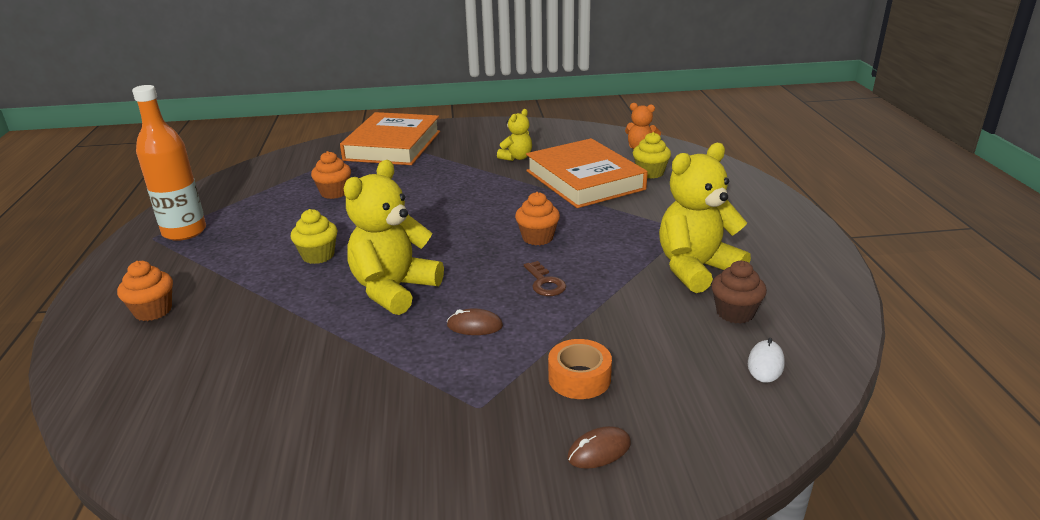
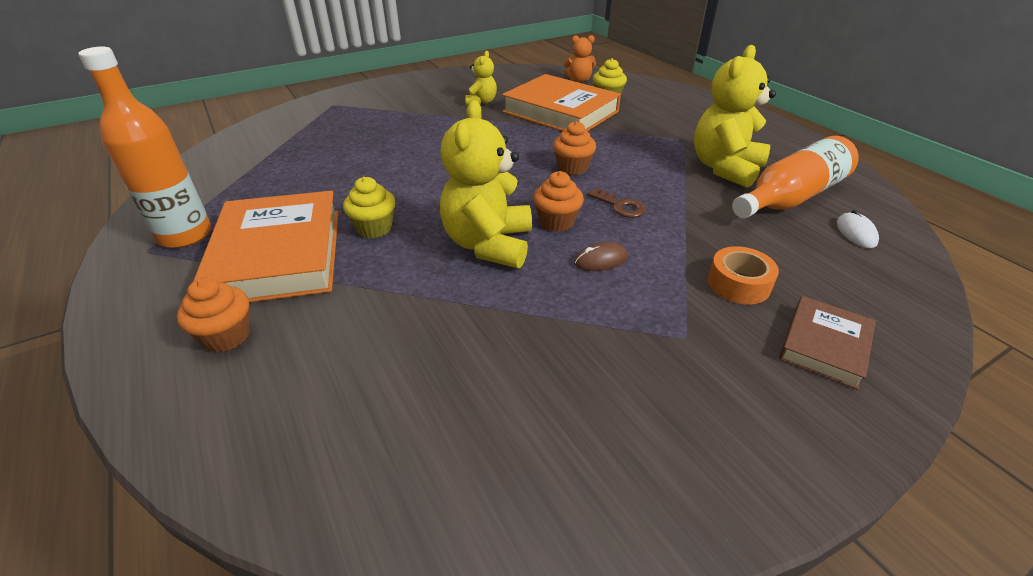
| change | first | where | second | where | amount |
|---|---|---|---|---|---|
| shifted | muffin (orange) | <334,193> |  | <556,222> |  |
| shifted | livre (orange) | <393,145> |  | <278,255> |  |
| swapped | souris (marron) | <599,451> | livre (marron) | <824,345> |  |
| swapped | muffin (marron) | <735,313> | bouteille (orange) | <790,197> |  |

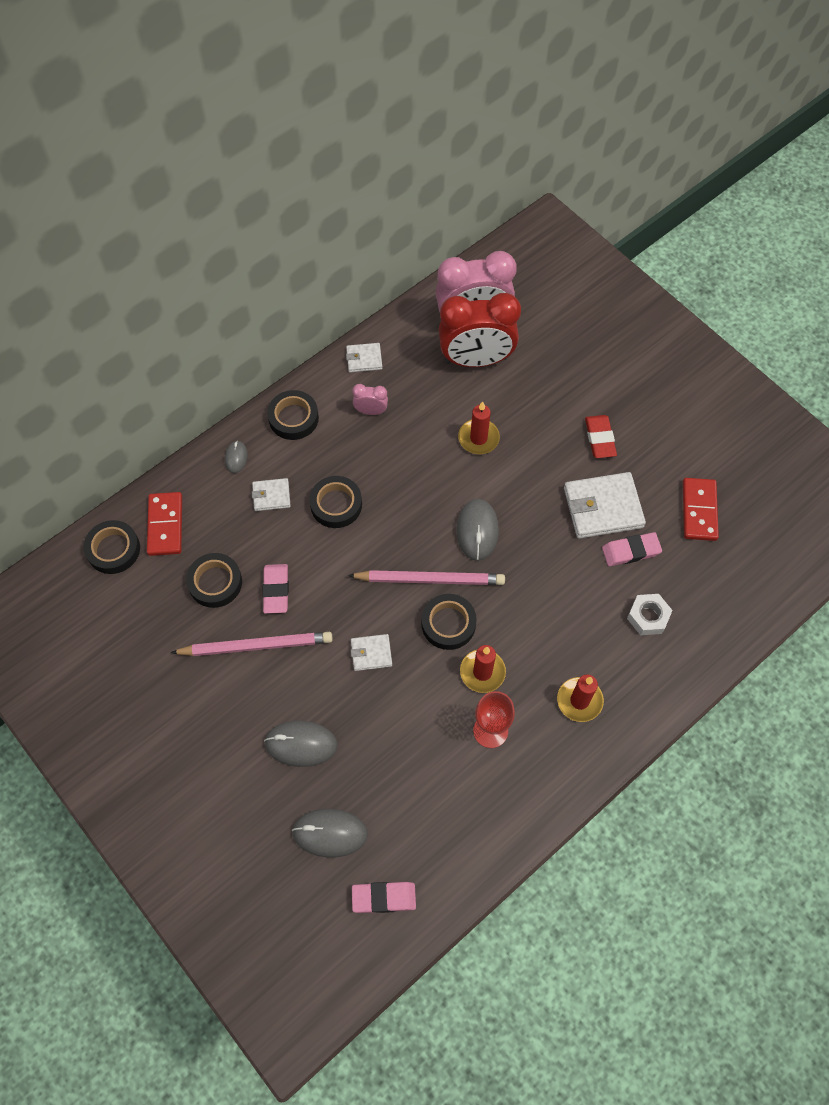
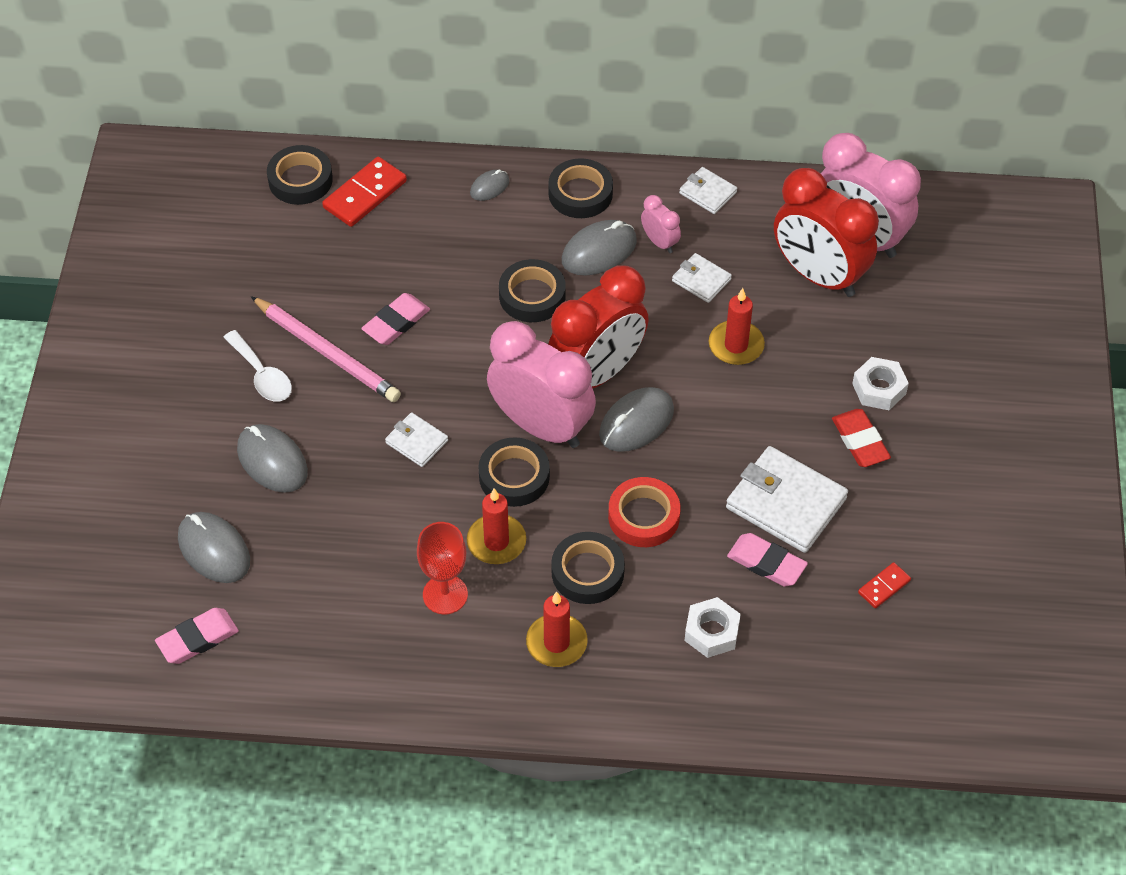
| change | first | where | second | where | amount |
|---|---|---|---|---|---|
| shifted | ruban adhésif (noir) | <215,582> |  | <587,572> |  |
| shifted | portefeuille (blanc) | <271,496> |  | <701,280> |  |
| swapped | crayon (rose) | <429,579> | réveil (rose) | <541,426> |  |
| rotated | gomme (rose) | <384,898> |  | <197,639> | 75 degrees counterclockwise |
| rotated | gomme (rouge) | <600,438> |  | <860,441> | 60 degrees counterclockwise |
| scaled | domino (rouge) | <699,511> |  | <884,587> | x0.55 |
| new |  |  | cuillère (blanc) | <262,375> |  |
| new |  |  | réveil (rouge) | <597,374> |  |
| new |  |  | souris (gris) | <599,251> |  |
| new |  |  | ruban adhésif (rouge) | <643,516> |  |
| new |  |  | écrou (blanc) | <879,389> |  |

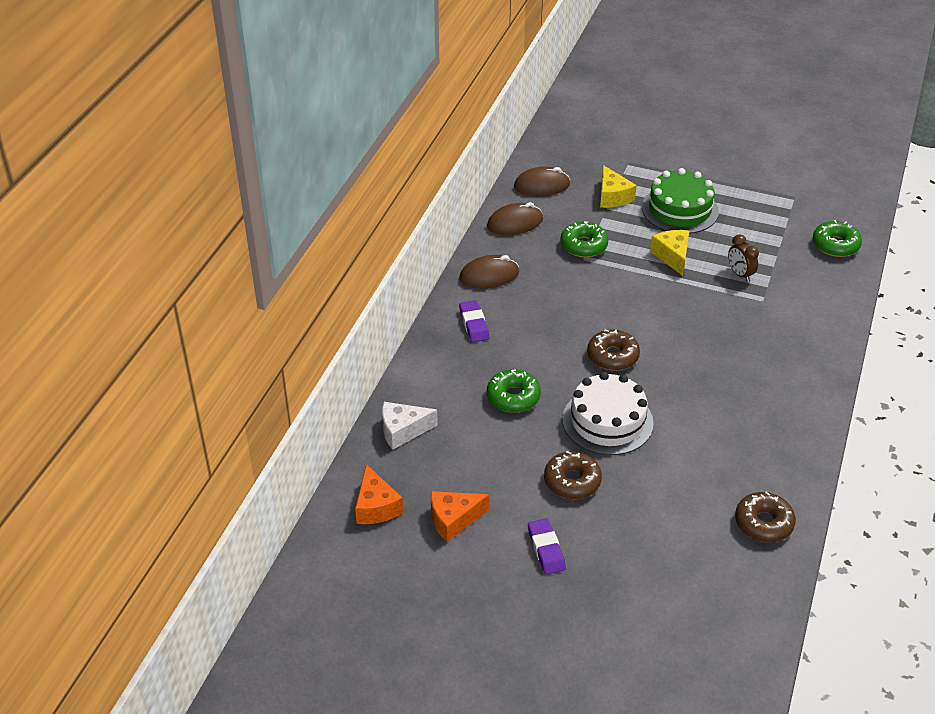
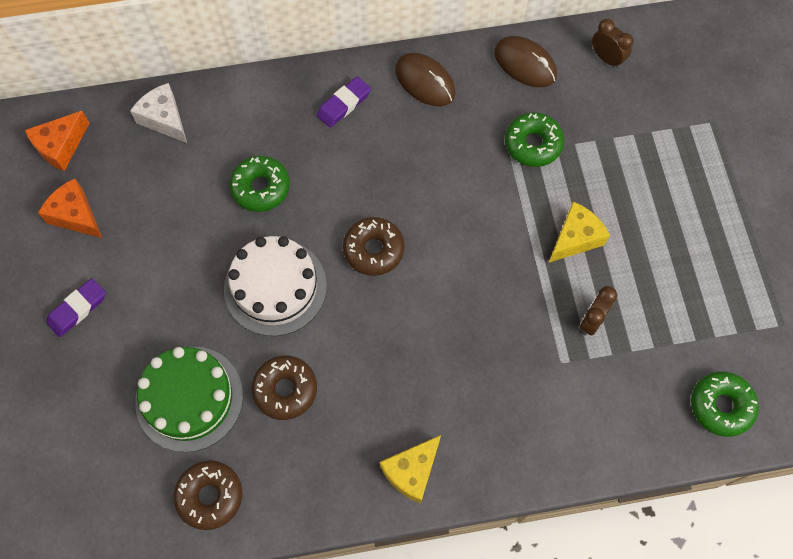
| change | first | where | second | where | amount |
|---|---|---|---|---|---|
| swapped | souris (marron) | <542,186> | réveil (marron) | <606,58> |  |
| shifted | beignet (marron) | <572,481> |  | <285,390> |  |
| shifted | fromage (jaune) | <612,196> |  | <412,471> |  |
| shifted | gâteau (vert) | <680,209> |  | <189,398> |  |

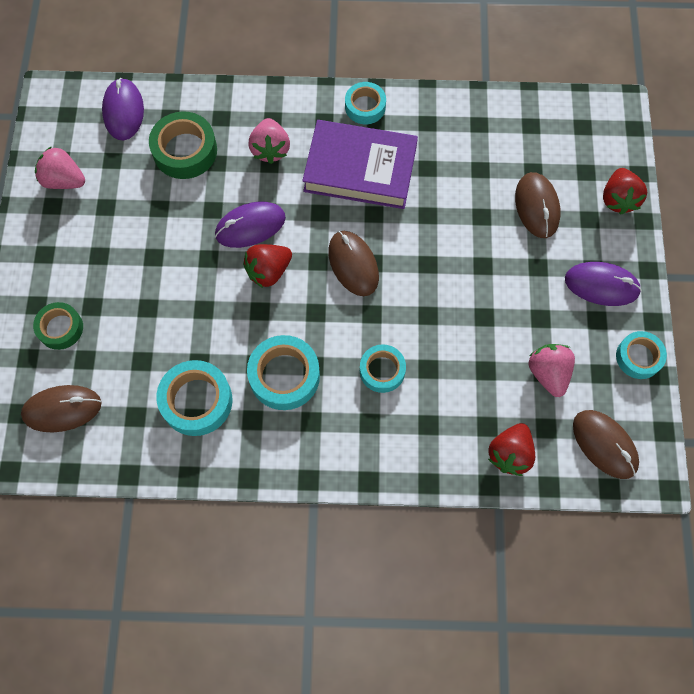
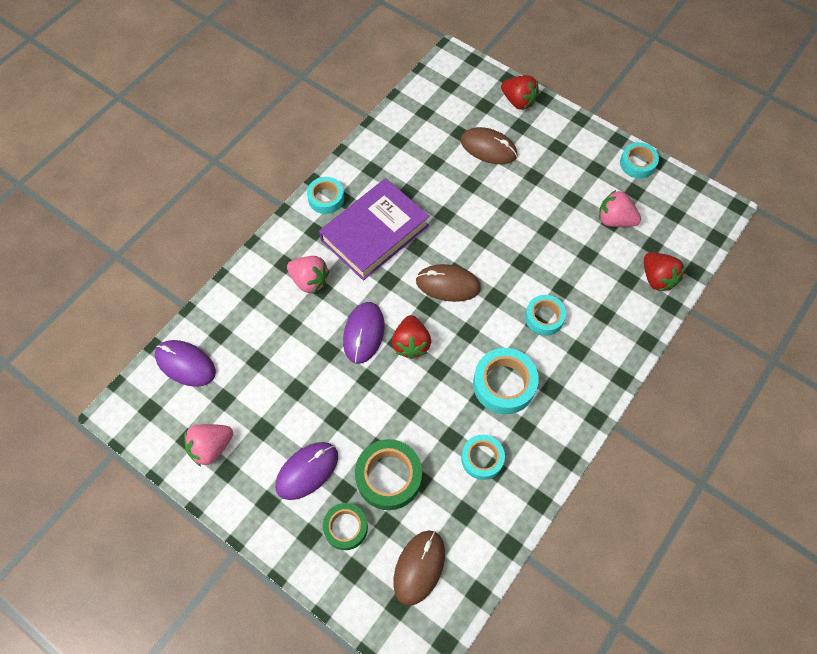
| change | first | where | second | where | amount |
|---|---|---|---|---|---|
| shifted | ruban adhésif (vert) | <185,151> |  | <388,477> |  |
| scaled | ruban adhésif (turquoise) | <196,401> |  | <482,458> | x0.65 |
| shifted | souris (violet) | <601,285> |  | <307,471> |  |
| gone | souris (marron) | <604,444> |  |  |  |

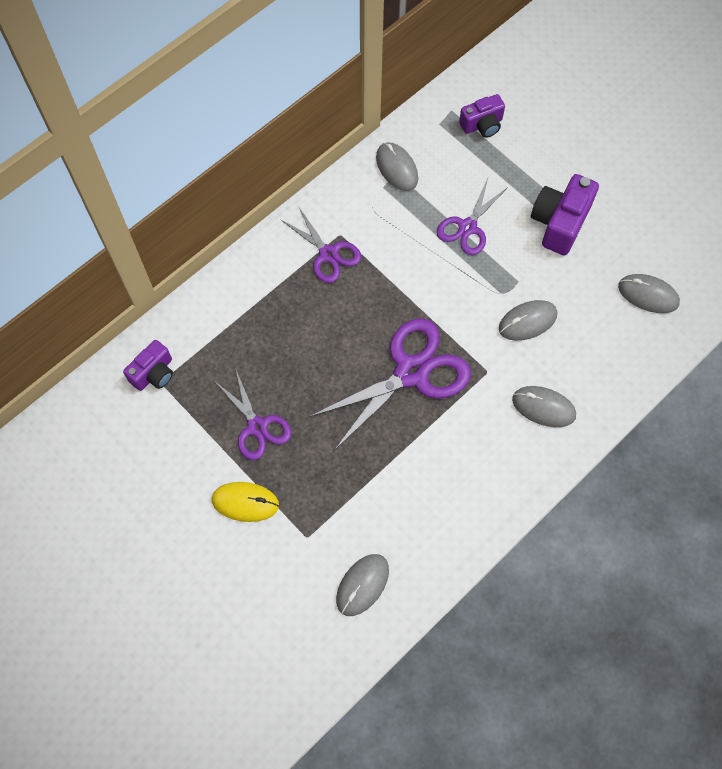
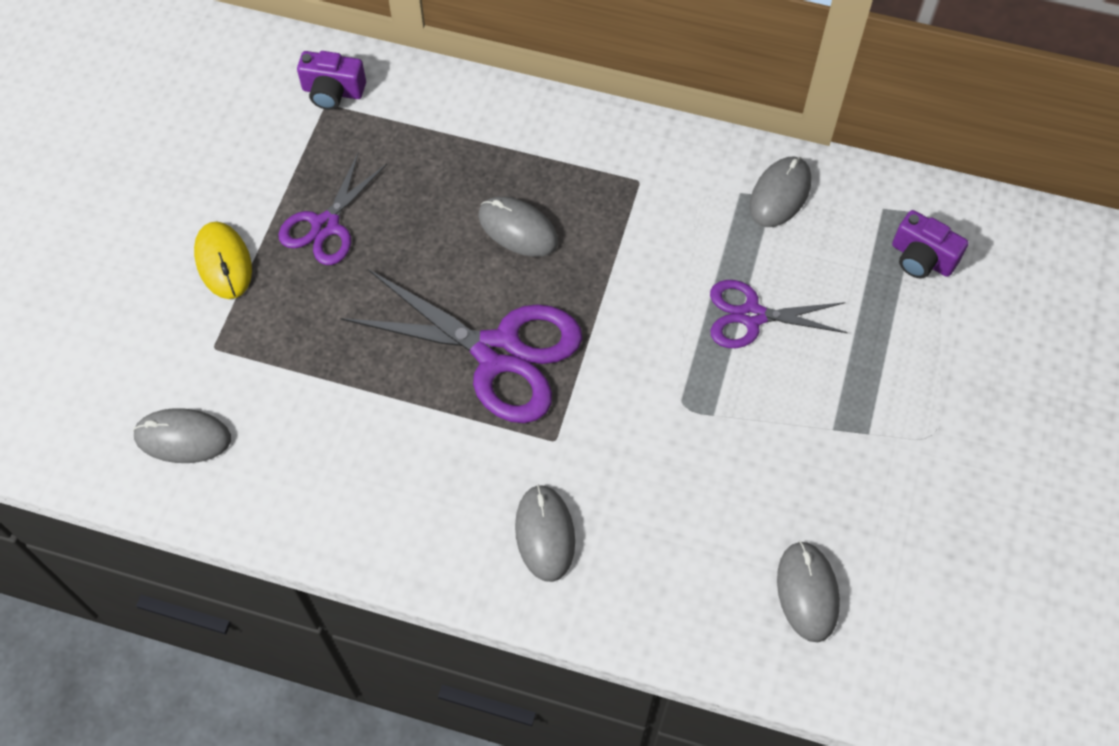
| change | first | where | second | where | amount |
|---|---|---|---|---|---|
| gone | ciseaux (violet) | <328,254> |  |  |  |
| shifted | souris (gris) | <527,321> |  | <518,229> |  |
| gone | appareil photo (violet) | <559,223> |  |  |  |

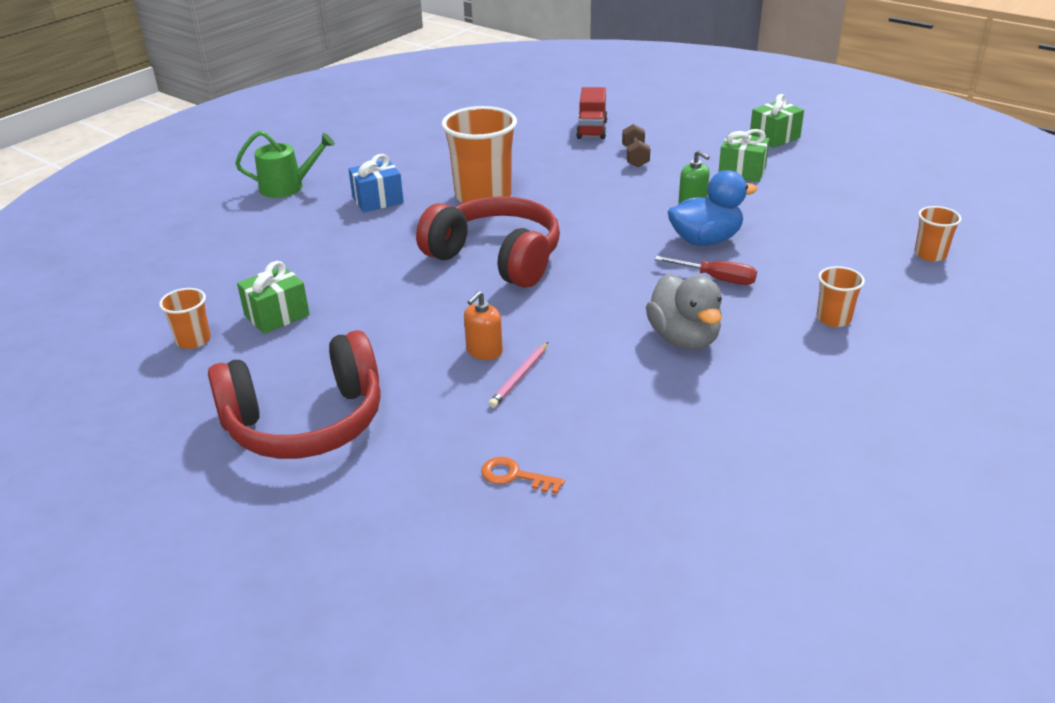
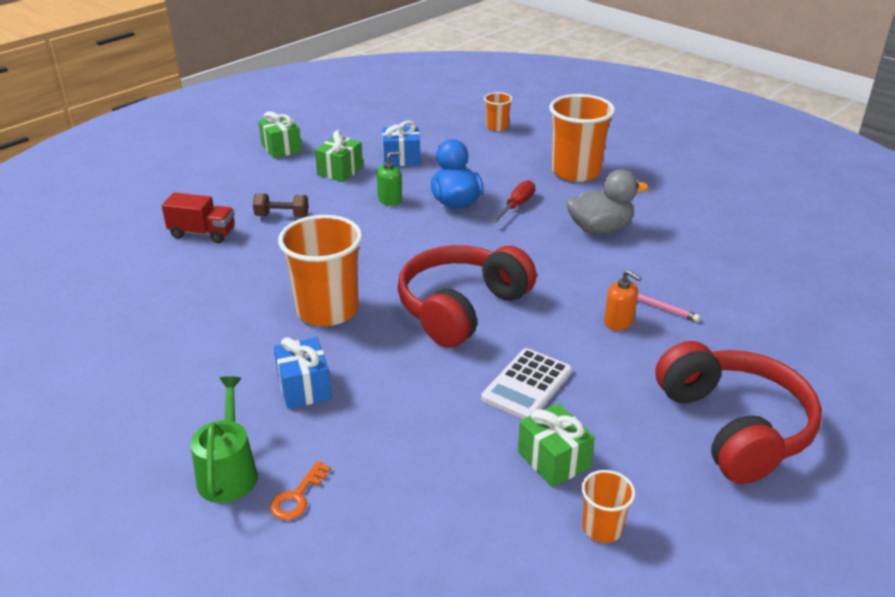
| change | first | where | second | where | amount |
|---|---|---|---|---|---|
| shifted | clé (orange) | <515,476> |  | <297,496> |  |
| scaled | gobelet (orange) | <833,319> |  | <576,172> | x2.04 |
| new |  |  | cadeau (bleu) | <401,158> |  |
| new |  |  | calculatrice (blanc) | <527,385> |  |

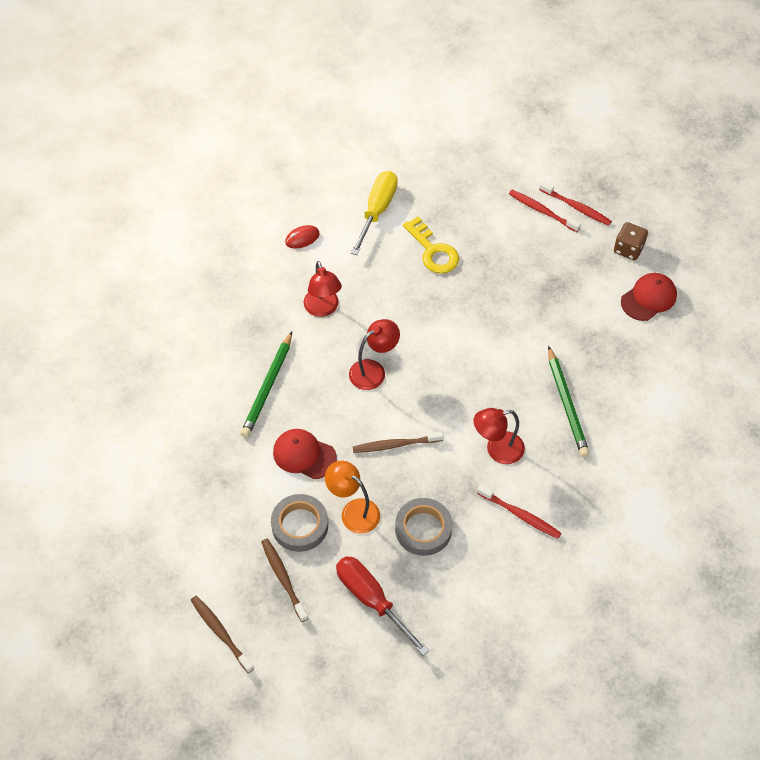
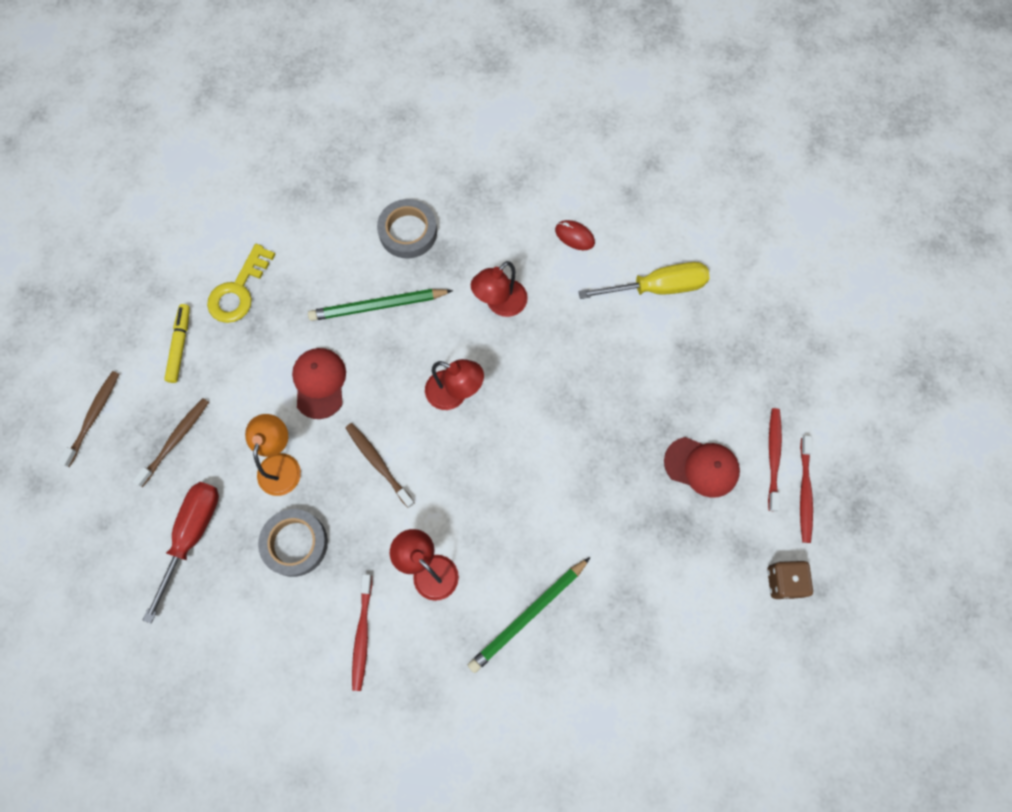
| change | first | where | second | where | amount |
|---|---|---|---|---|---|
| shifted | ruban adhésif (gris) | <300,525> |  | <408,232> |  |
| shifted | clé (jaune) | <433,251> |  | <238,290> |  |
| shifted | casquette (rouge) | <648,298> |  | <702,467> |  |
| new |  |  | feutre (jaune) | <180,345> |  |

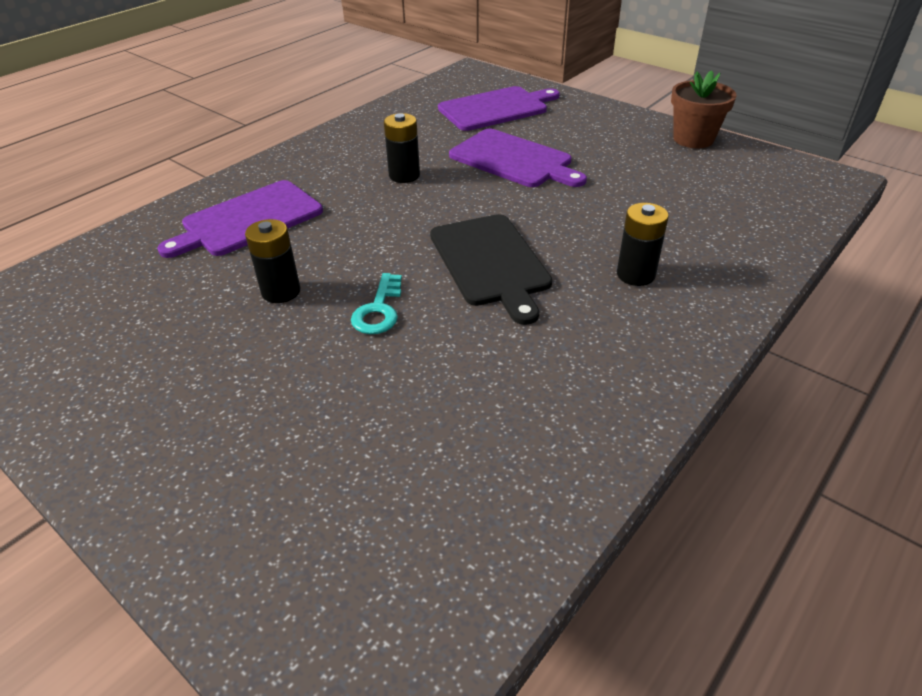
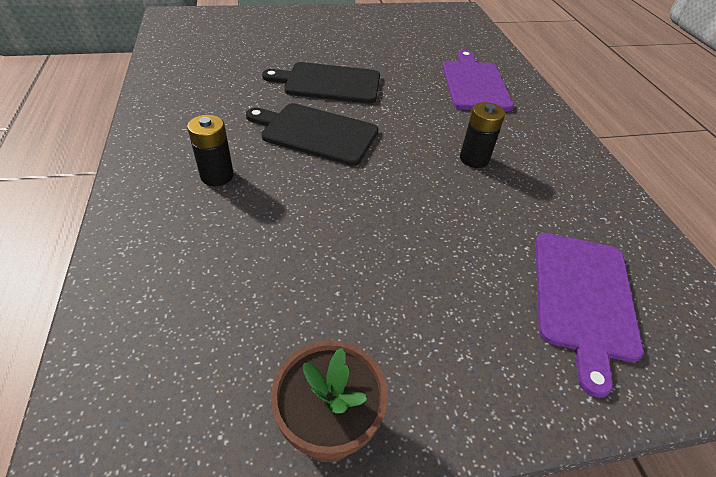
| change | first | where | second | where | amount |
|---|---|---|---|---|---|
| gone | pile (noir) | <281,291> |  |  |  |
| swapped | clé (turquoise) | <378,310> | planche à découper (noir) | <329,83> |  |
| gone | planche à découper (violet) | <514,160> |  |  |  |

